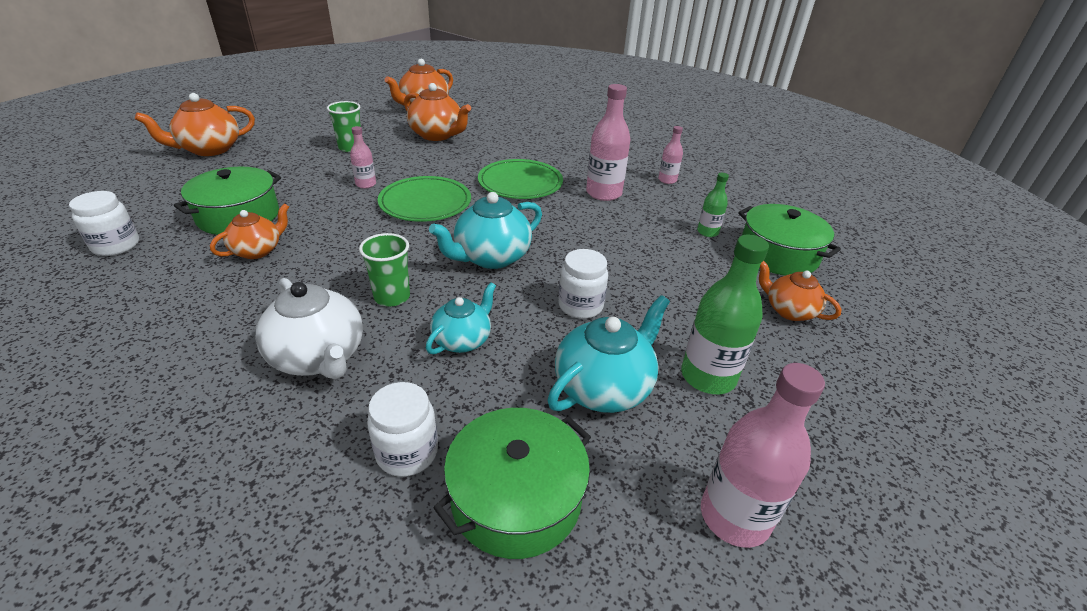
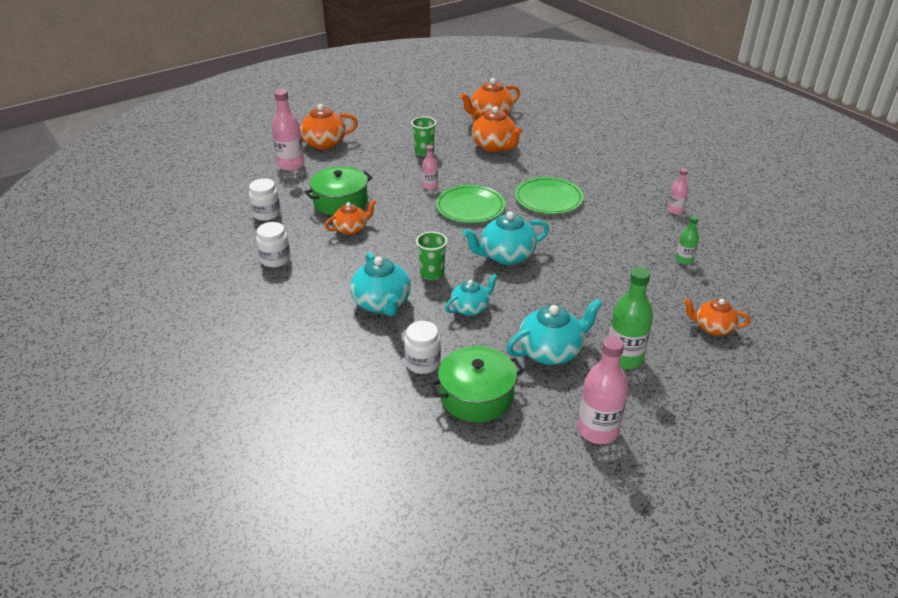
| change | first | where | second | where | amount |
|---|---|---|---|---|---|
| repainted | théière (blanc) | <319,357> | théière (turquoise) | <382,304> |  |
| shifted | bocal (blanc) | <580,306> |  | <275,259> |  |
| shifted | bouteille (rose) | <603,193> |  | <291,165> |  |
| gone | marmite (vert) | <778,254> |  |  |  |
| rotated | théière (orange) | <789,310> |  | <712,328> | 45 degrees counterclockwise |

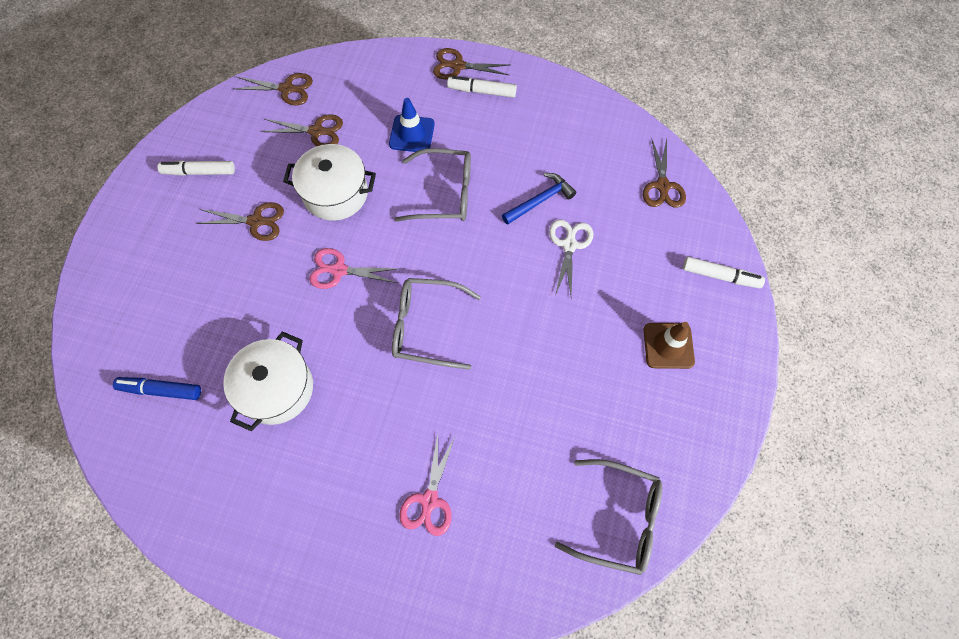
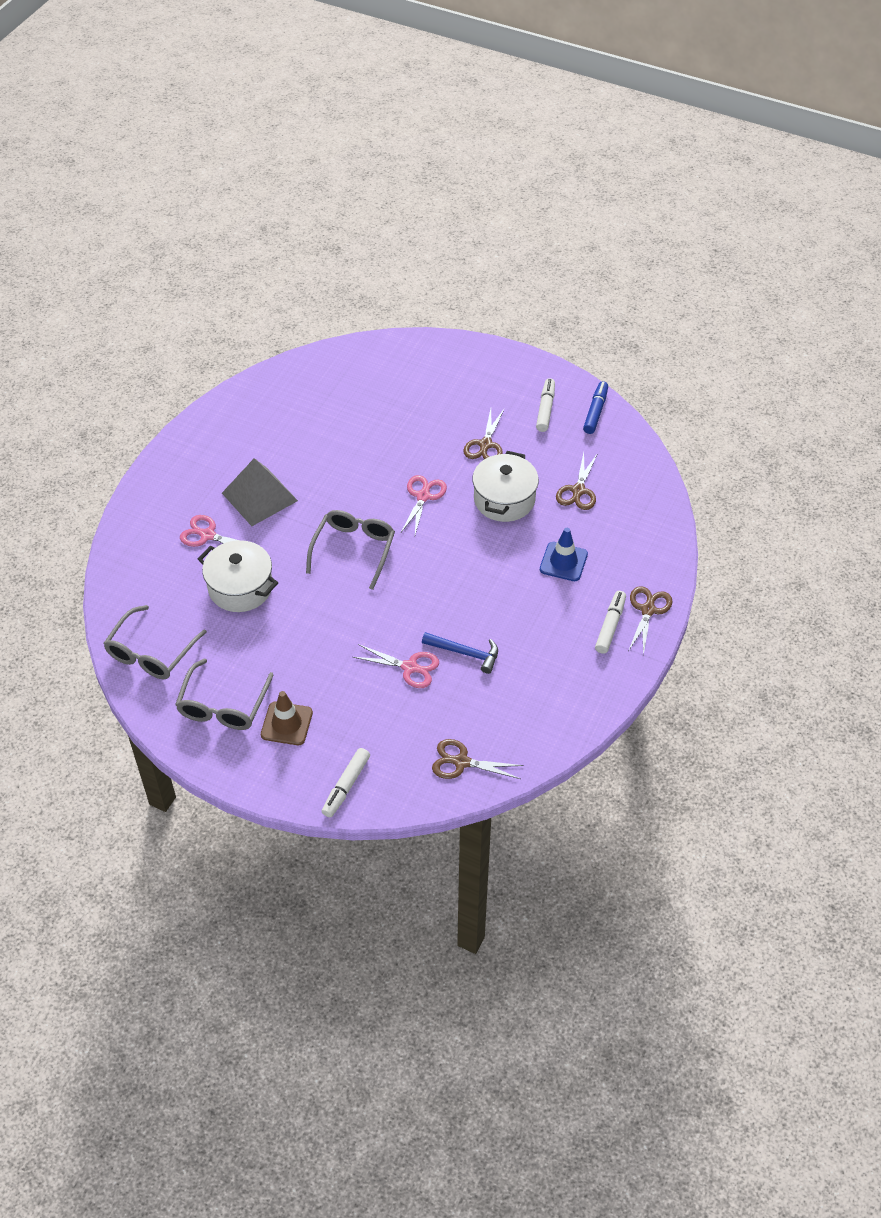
| change | first | where | second | where | amount |
|---|---|---|---|---|---|
| shifted | feutre (bleu) | <161,390> |  | <595,412> |  |
| shifted | marmite (blanc) | <276,389> |  | <240,587> |  |
| gone | ciseaux (marron) | <287,89> |  |  |  |
| shifted | lunettes (gris) | <444,193> |  | <223,705> |  |
| rotated | marteau (bleu) | <540,200> |  | <465,653> | 45 degrees counterclockwise |
| repainted | ciseaux (blanc) | <569,245> | ciseaux (rose) | <410,667> |  |
| new |  |  | pyramide (gris) | <259,496> |  |

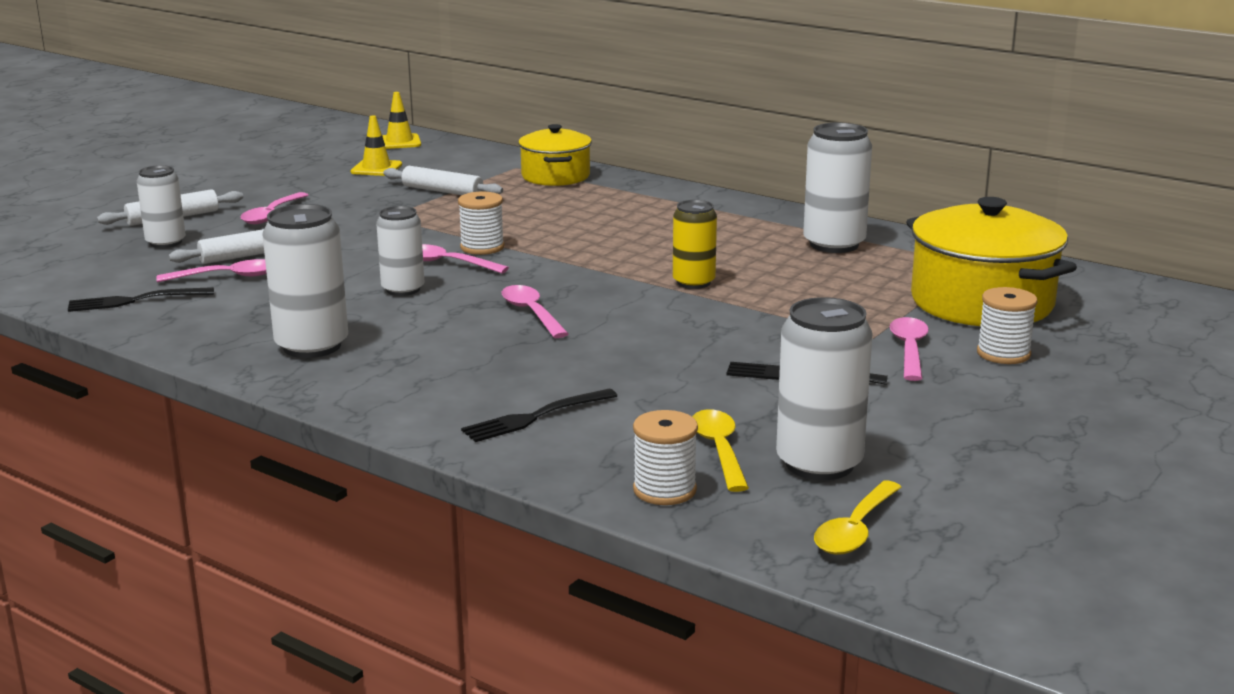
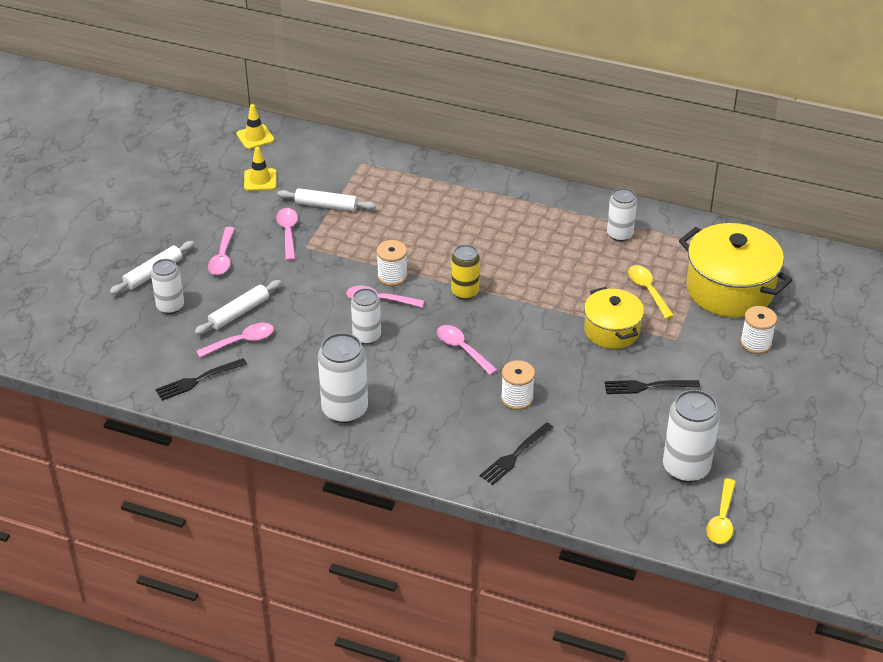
| change | first | where | second | where | amount |
|---|---|---|---|---|---|
| shifted | marmite (jaune) | <555,176> |  | <611,330> |  |
| shifted | bobine (blanc) | <664,490> |  | <517,398> |  |
| shifted | canette (jaune) | <693,282> |  | <465,292> |  |
| shifted | cuillère (jaune) | <719,450> |  | <648,290> |  |
| scaled | canette (blanc) | <834,244> |  | <620,234> | x0.64 |
| shifted | cuillère (rose) | <909,349> |  | <288,233> |  |

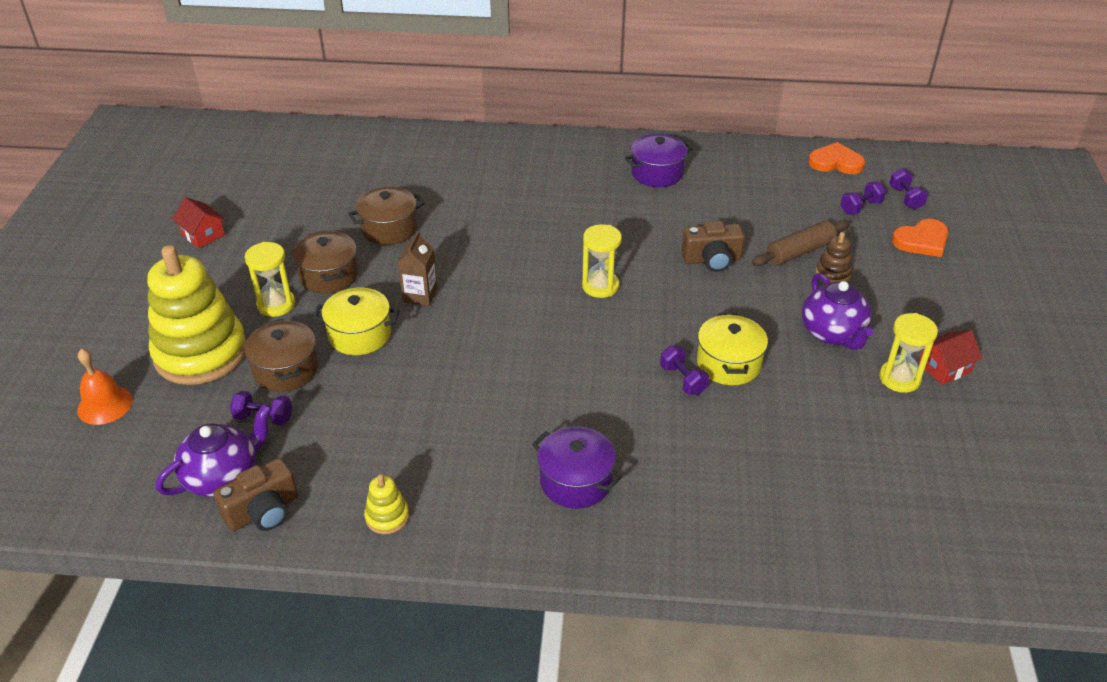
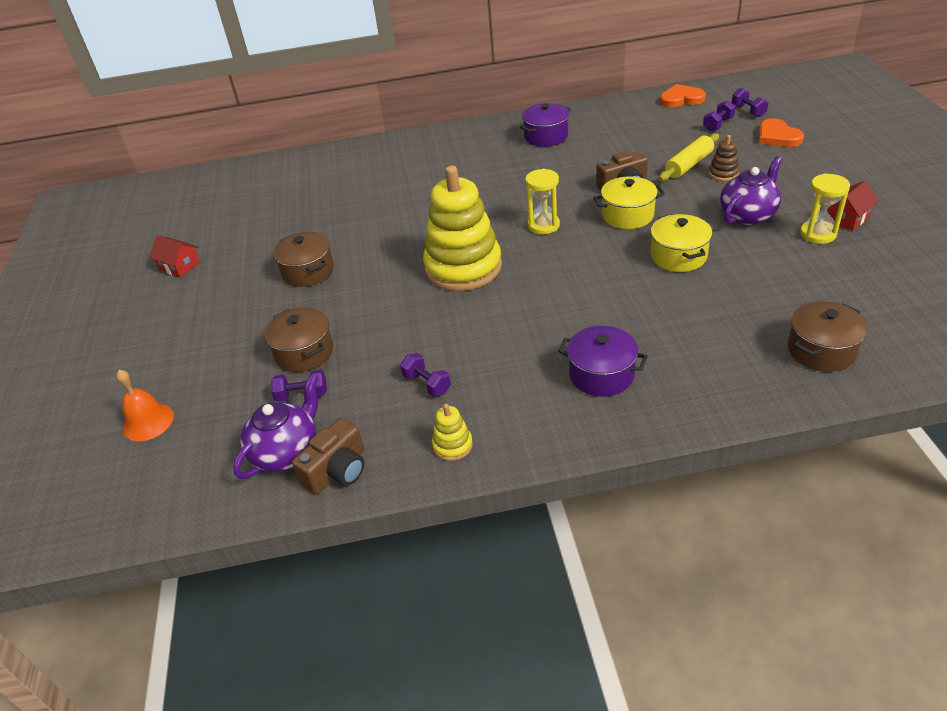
| change | first | where | second | where | amount |
|---|---|---|---|---|---|
| shifted | jouet à empiler (jaune) | <201,353> |  | <463,267> |  |
| gone | sablier (jaune) | <276,304> |  |  |  |
| shifted | marmite (jaune) | <360,335> |  | <627,215> |  |
| shifted | marmite (marron) | <389,229> |  | <821,350> |  |
| gone | brique de lait (marron) | <420,295> |  |  |  |
| shifted | haltère (violet) | <682,380> |  | <427,384> |  |
| repainted | rouleau à pâtisserie (marron) | <799,252> | rouleau à pâtisserie (jaune) | <688,165> |  |
| rotated | théière (violet) | <833,333> |  | <748,215> | 105 degrees counterclockwise |
| rotated | cœur (orange) | <922,241> |  | <777,136> | 105 degrees clockwise |

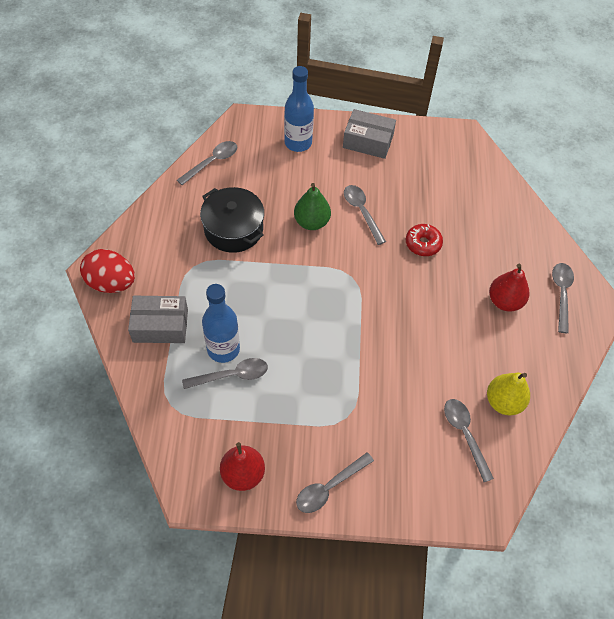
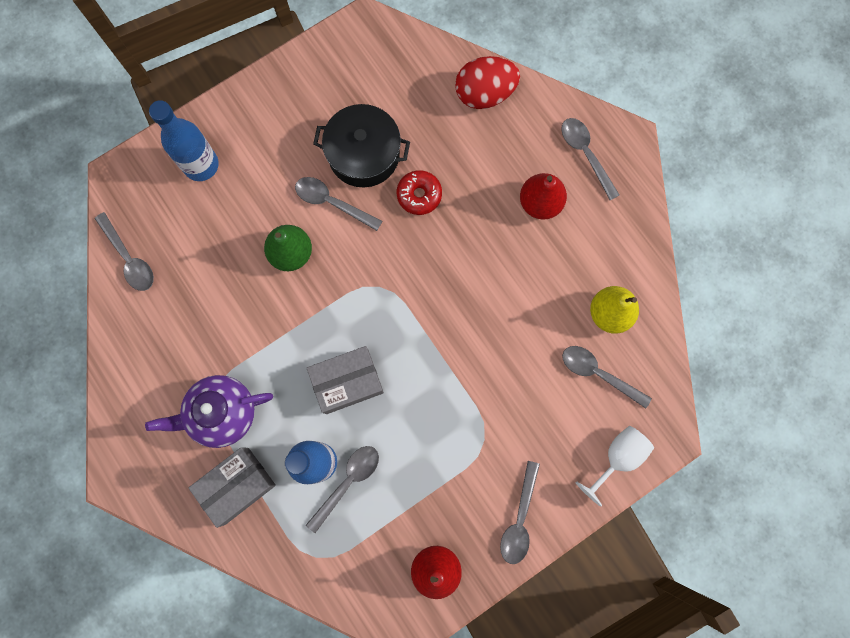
| change | first | where | second | where | amount |
|---|---|---|---|---|---|
| shifted | œuf (rouge) | <111,283> |  | <484,94> |  |
| rotated | cuillère (gris) | <212,162> |  | <129,258> | 135 degrees clockwise |
| shifted | marmite (noir) | <233,229> |  | <364,154> |  |
| shifted | boîte (gris) | <368,141> |  | <347,382> |  |
| new |  |  | théière (violet) | <222,413> |  |
| new |  |  | verre à pied (blanc) | <617,458> |  |

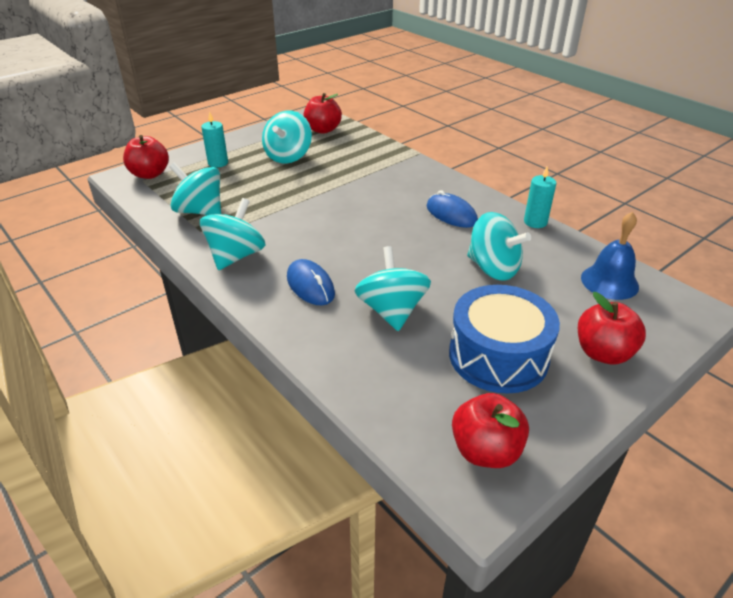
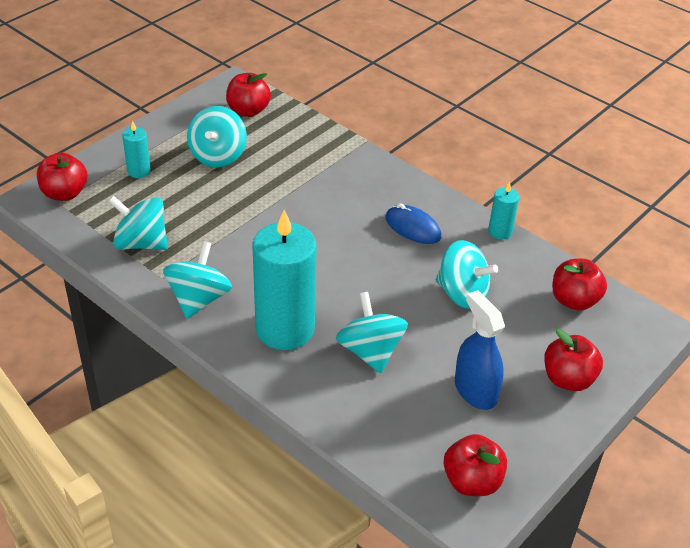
| change | first | where | second | where | amount |
|---|---|---|---|---|---|
| swapped | souris (bleu) | <310,286> | bougie (turquoise) | <285,329> |  |
| swapped | tambour (bleu) | <498,356> | vaporisateur (bleu) | <475,391> |  |
| swapped | cloche (bleu) | <609,282> | pomme (rouge) | <574,300> |  |

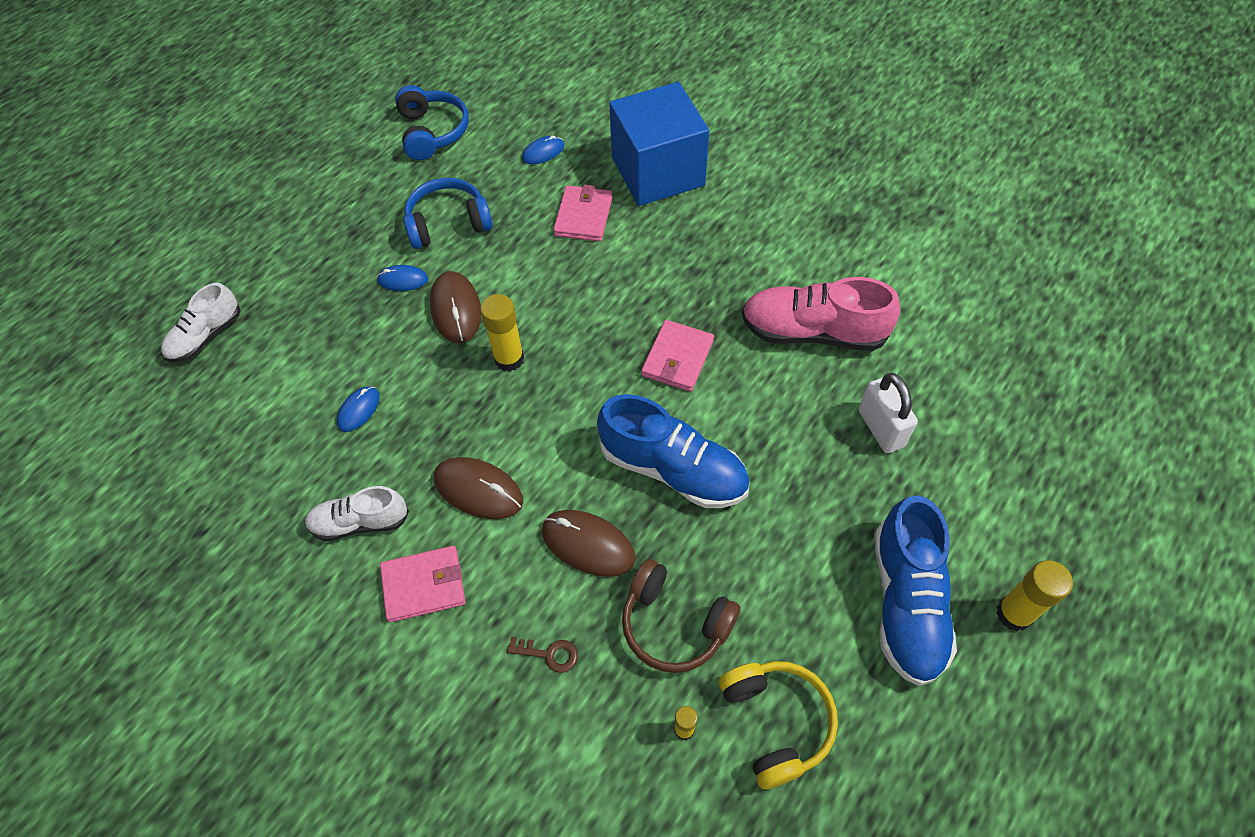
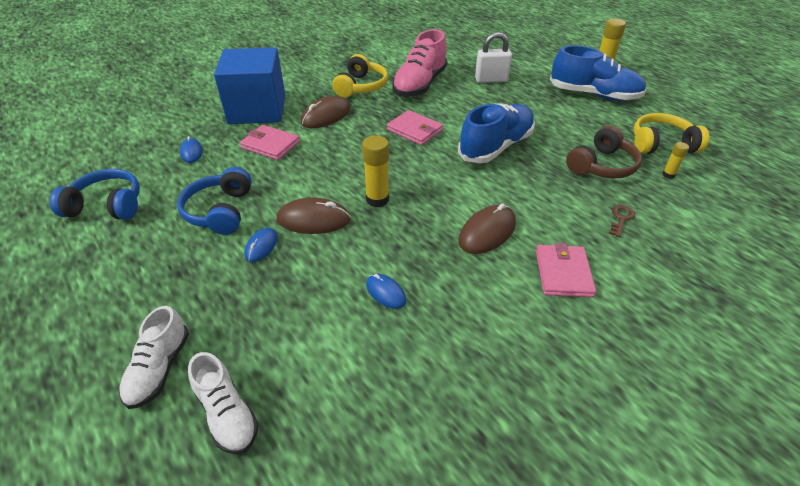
| change | first | where | second | where | amount |
|---|---|---|---|---|---|
| shifted | chaussure (blanc) | <360,522> |  | <159,369> |  |
| shifted | souris (marron) | <588,544> |  | <326,116> |  |
| new |  |  | casque audio (jaune) | <361,86> |  |

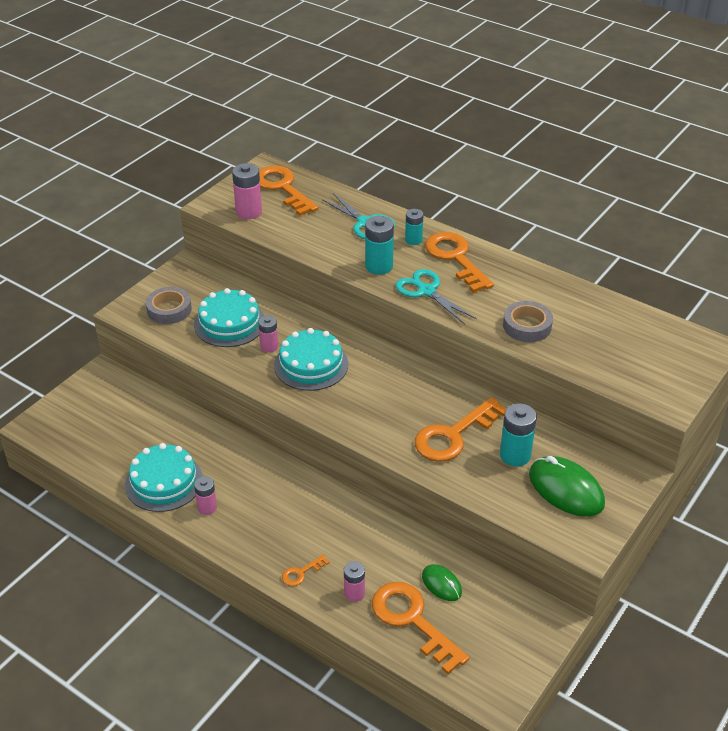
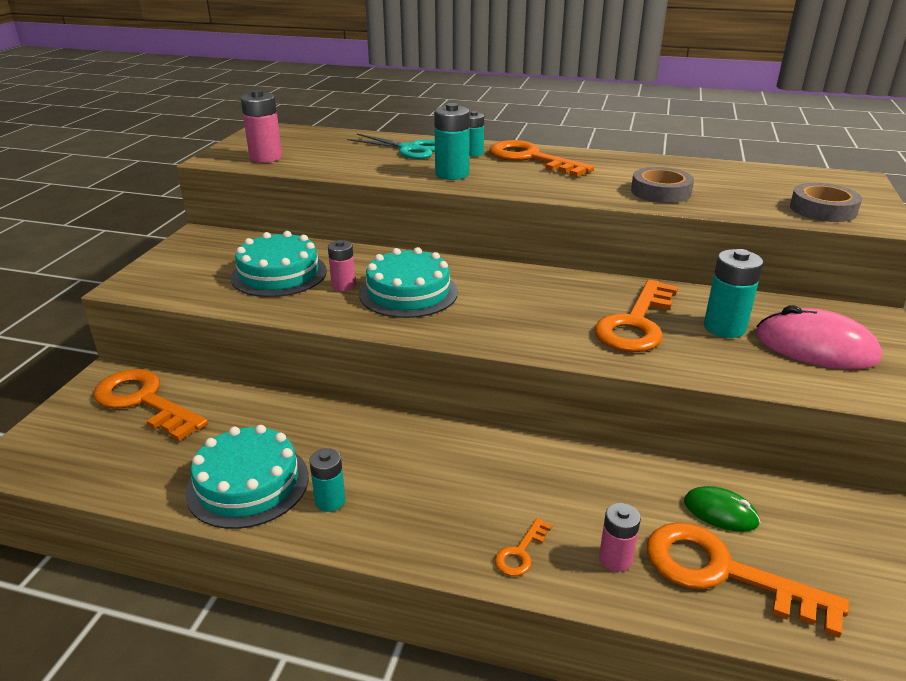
| change | first | where | second | where | amount |
|---|---|---|---|---|---|
| shifted | ruban adhésif (gris) | <169,309> |  | <823,209> |  |
| repainted | pile (rose) | <207,507> | pile (turquoise) | <330,501> |  |
| shifted | clé (orange) | <282,188> |  | <144,401> |  |
| gone | ciseaux (turquoise) | <426,291> |  |  |  |
| repainted | souris (vert) | <566,489> | souris (rose) | <815,347> |  |

